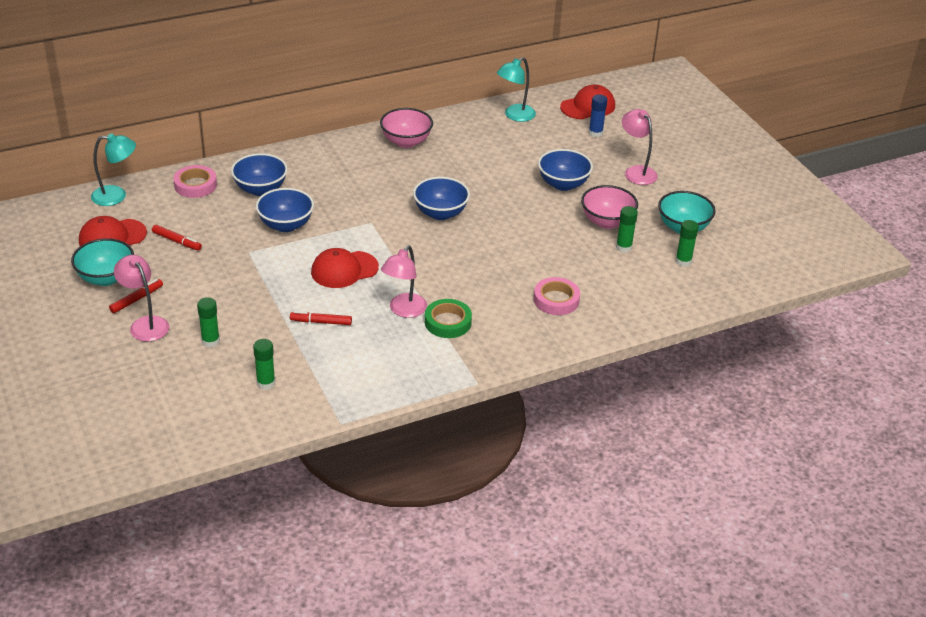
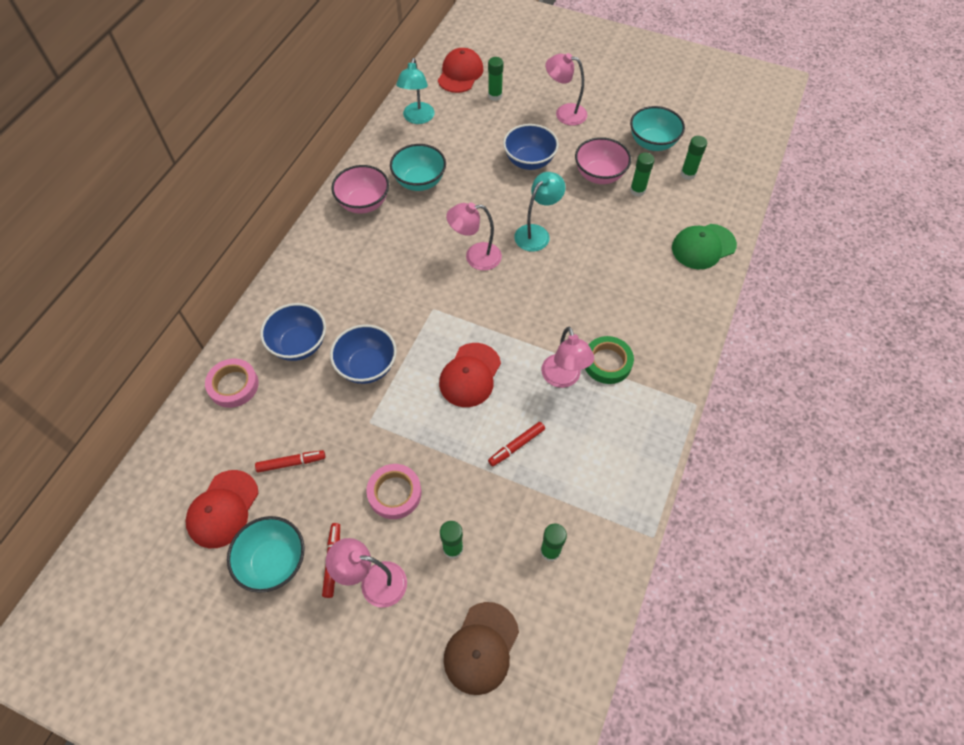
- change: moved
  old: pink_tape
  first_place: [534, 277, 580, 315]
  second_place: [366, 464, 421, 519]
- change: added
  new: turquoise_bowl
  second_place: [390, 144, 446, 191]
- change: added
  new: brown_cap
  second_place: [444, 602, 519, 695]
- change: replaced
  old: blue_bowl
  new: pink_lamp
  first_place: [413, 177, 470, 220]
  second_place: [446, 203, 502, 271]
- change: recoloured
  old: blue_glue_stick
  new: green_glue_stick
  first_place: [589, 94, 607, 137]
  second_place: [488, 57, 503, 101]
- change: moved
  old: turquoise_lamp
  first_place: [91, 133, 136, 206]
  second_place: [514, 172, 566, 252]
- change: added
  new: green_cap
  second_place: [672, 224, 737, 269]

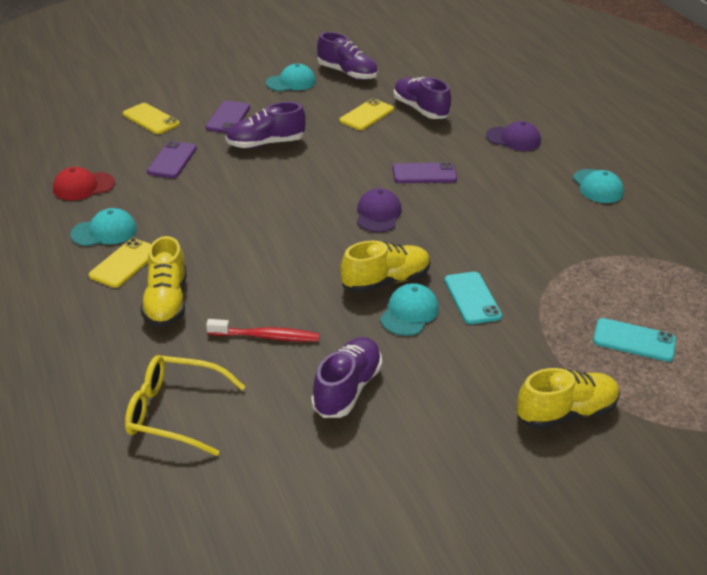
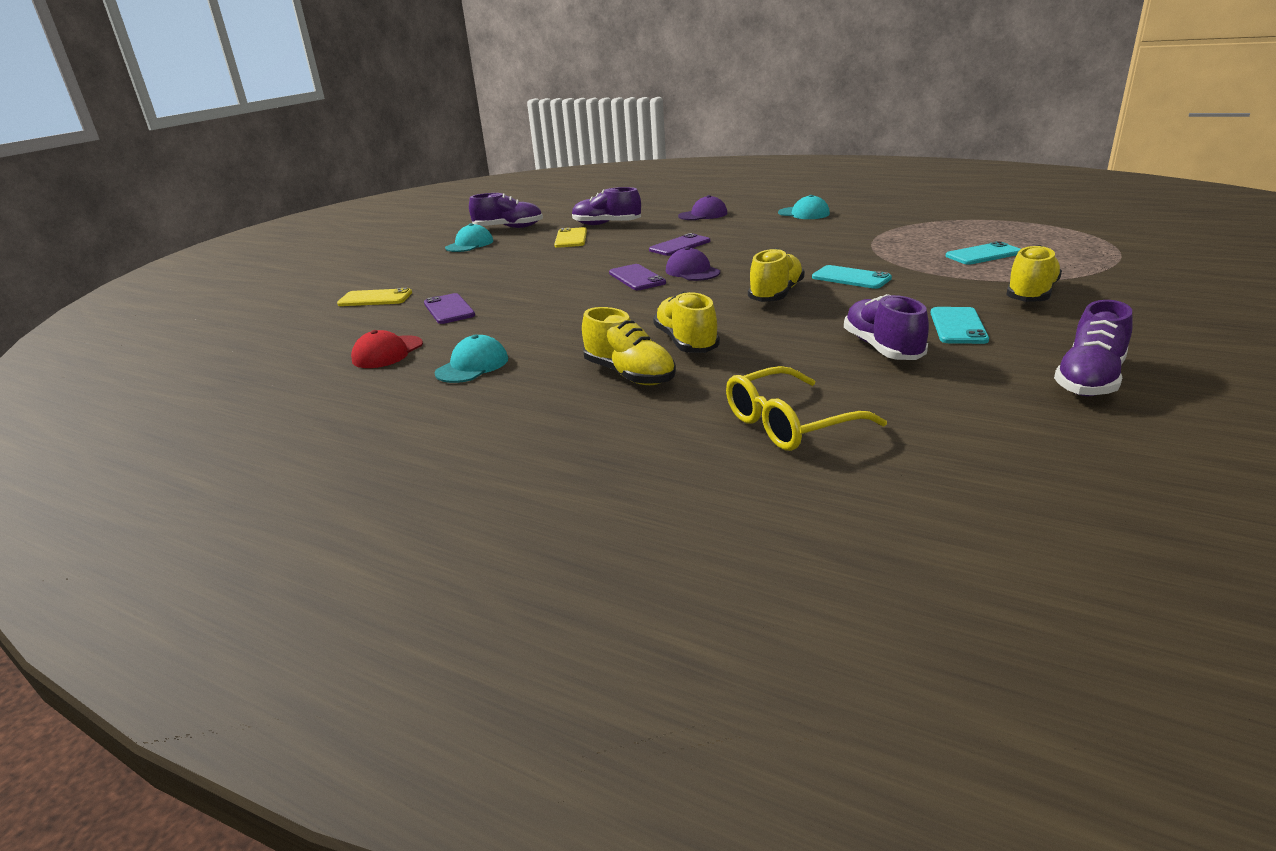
- change: moved
  old: purple_phone
  first_place: [206, 101, 250, 133]
  second_place: [609, 264, 666, 290]
- change: added
  new: yellow_shoe
  second_place: [653, 291, 720, 353]
- change: added
  new: turquoise_phone
  second_place: [931, 307, 989, 344]
- change: moved
  old: purple_shoe
  first_place: [226, 102, 306, 148]
  second_place: [1054, 300, 1133, 396]
- change: removed
  old: yellow_phone
  first_place: [89, 238, 151, 288]
- change: removed
  old: red_toothbrush
  first_place: [206, 319, 320, 342]
- change: removed
  old: turquoise_cap
  first_place: [380, 283, 439, 336]

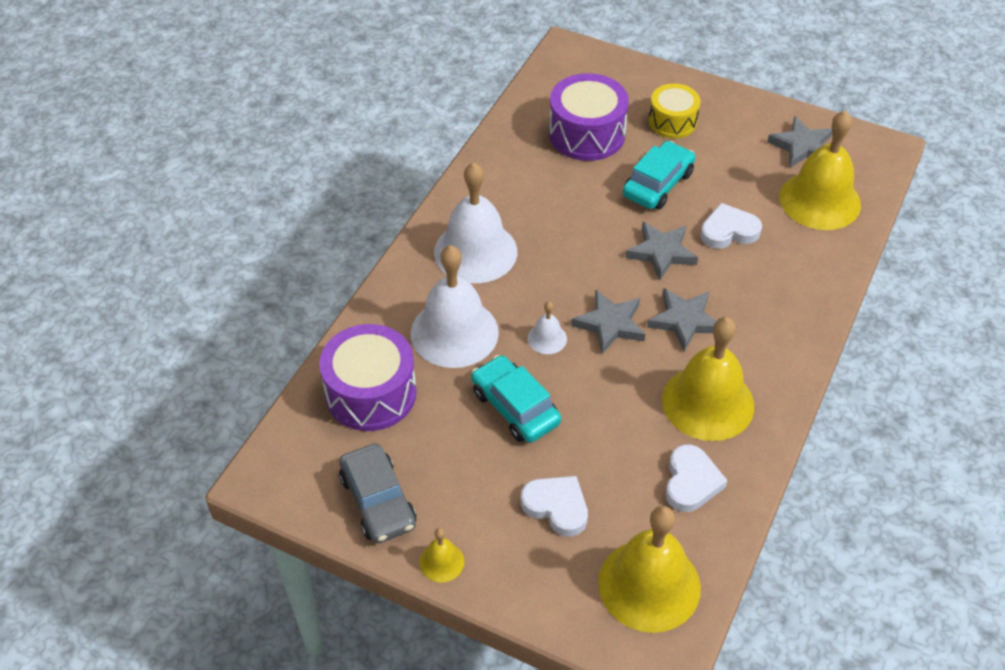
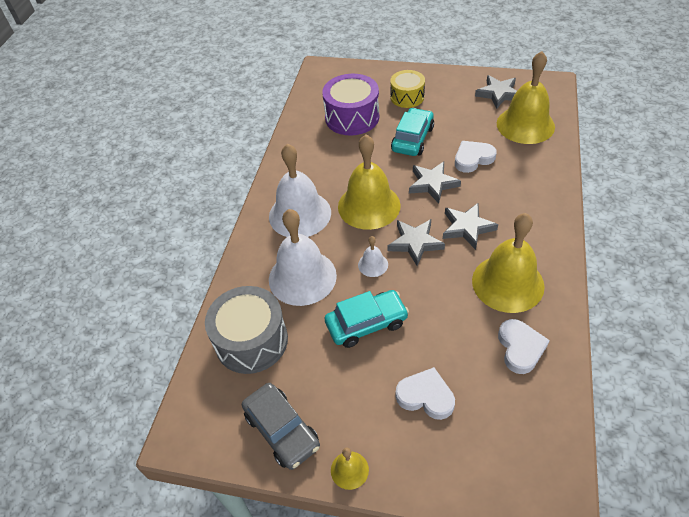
- change: recoloured
  old: purple_drum
  new: grey_drum
  first_place: [319, 324, 416, 431]
  second_place: [205, 286, 288, 374]
- change: turned
  old: turquoise_car
  first_place: [471, 355, 561, 443]
  second_place: [325, 290, 409, 348]
  degrees: 120
- change: moved
  old: yellow_bell
  first_place: [598, 506, 701, 633]
  second_place: [338, 135, 401, 230]

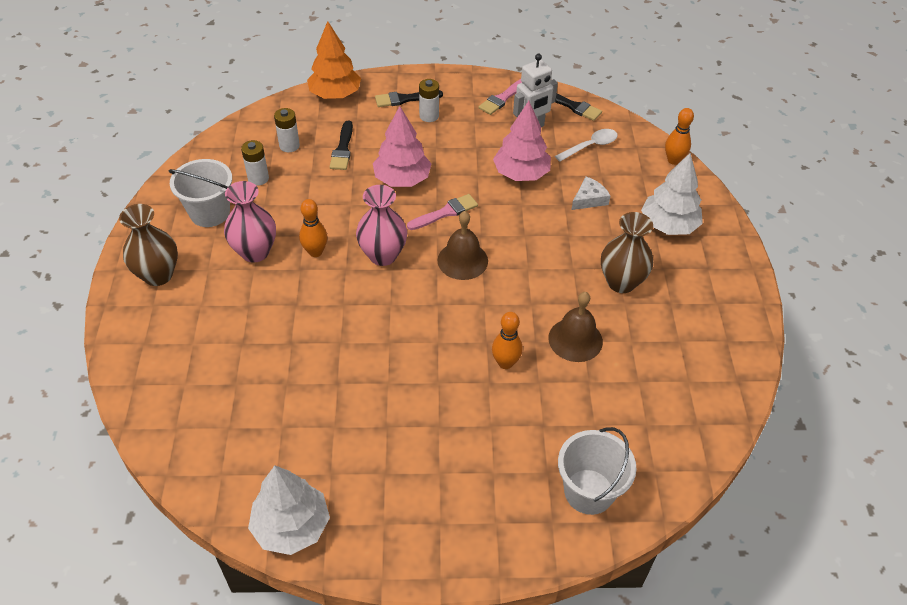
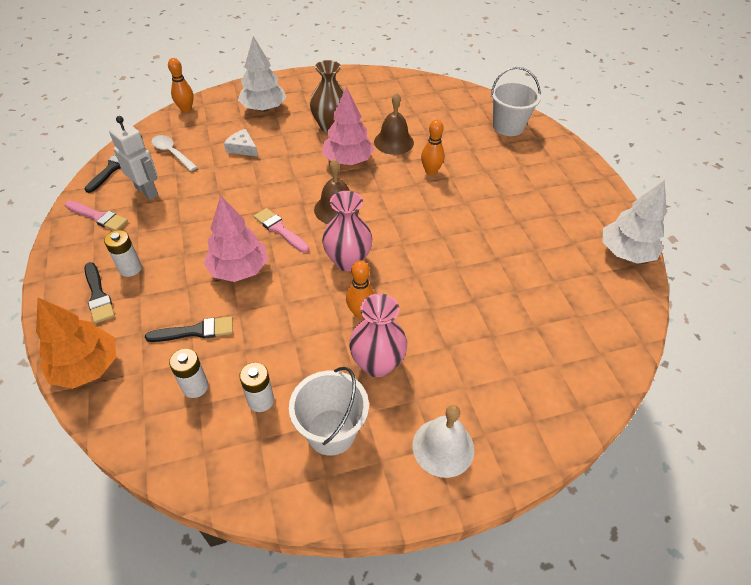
- change: moved
  old: pink_tree
  first_place: [493, 101, 551, 181]
  second_place: [322, 87, 374, 165]
- change: replaced
  old: brown_vase
  new: white_bell
  first_place: [119, 204, 178, 286]
  second_place: [413, 405, 474, 478]

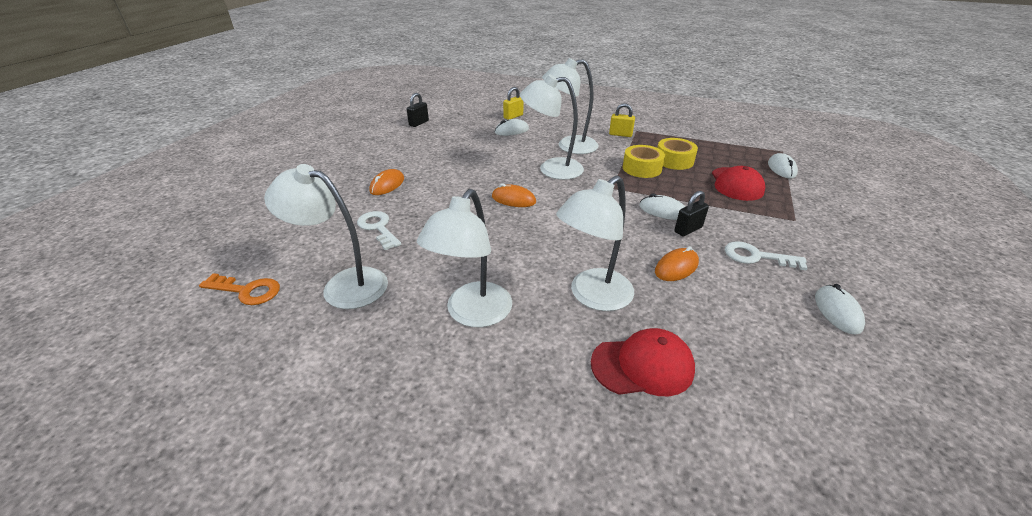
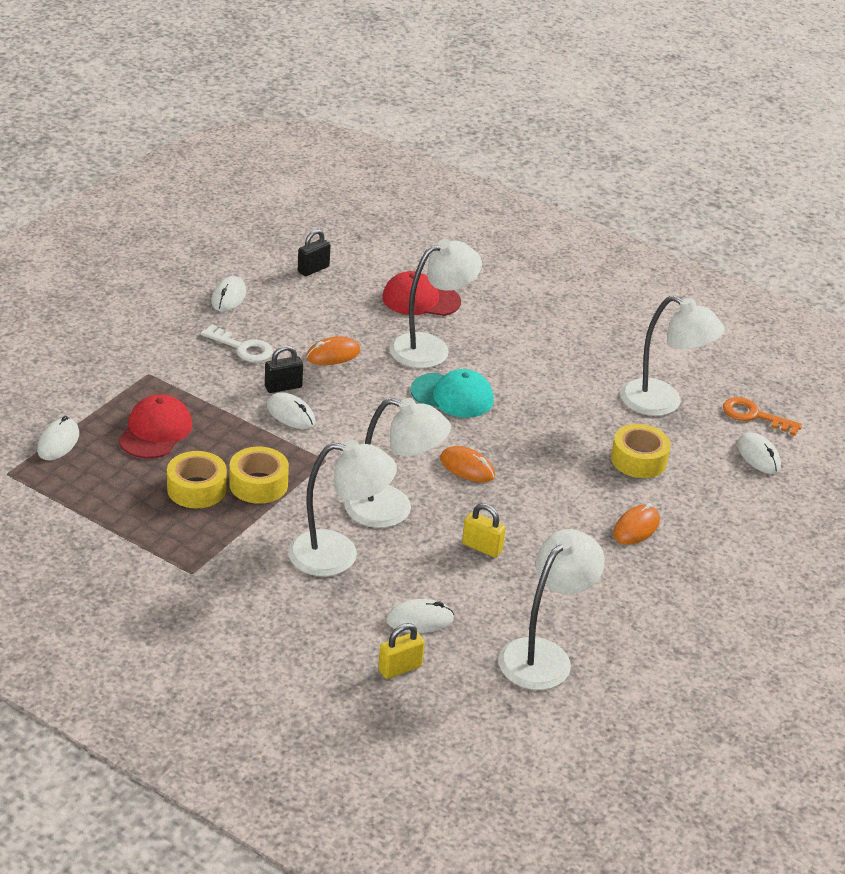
- change: moved
  old: black_padlock
  first_place: [407, 93, 429, 127]
  second_place: [298, 229, 331, 276]
- change: added
  new: turquoise_cap
  second_place: [410, 369, 494, 418]
- change: moved
  old: yellow_padlock
  first_place: [609, 103, 635, 137]
  second_place: [462, 503, 506, 558]
- change: moved
  old: white_lamp
  first_place: [417, 189, 512, 327]
  second_place: [499, 529, 605, 690]
- change: replaced
  old: white_key
  new: yellow_tape
  first_place: [357, 211, 401, 250]
  second_place: [611, 424, 671, 478]
- change: added
  new: white_mouse
  second_place: [737, 433, 781, 474]

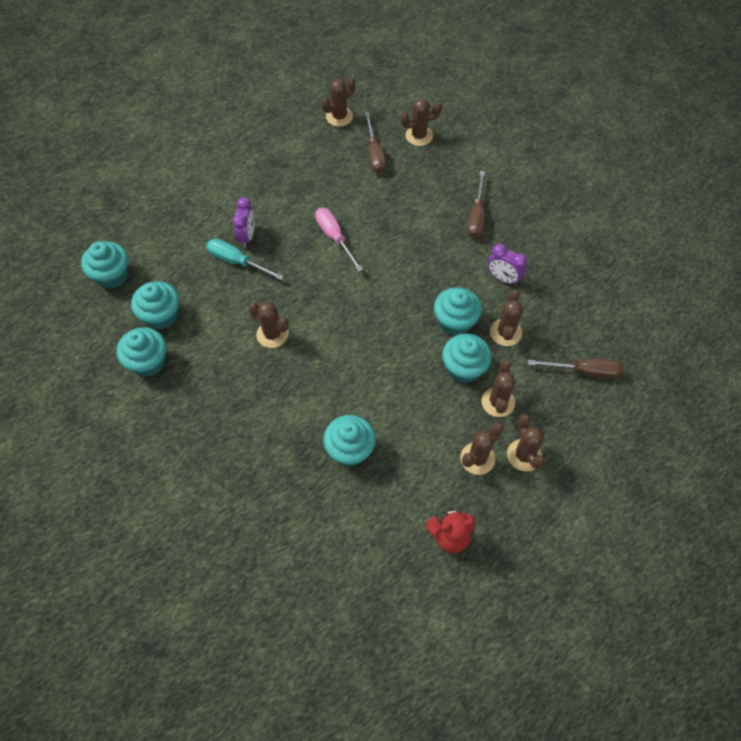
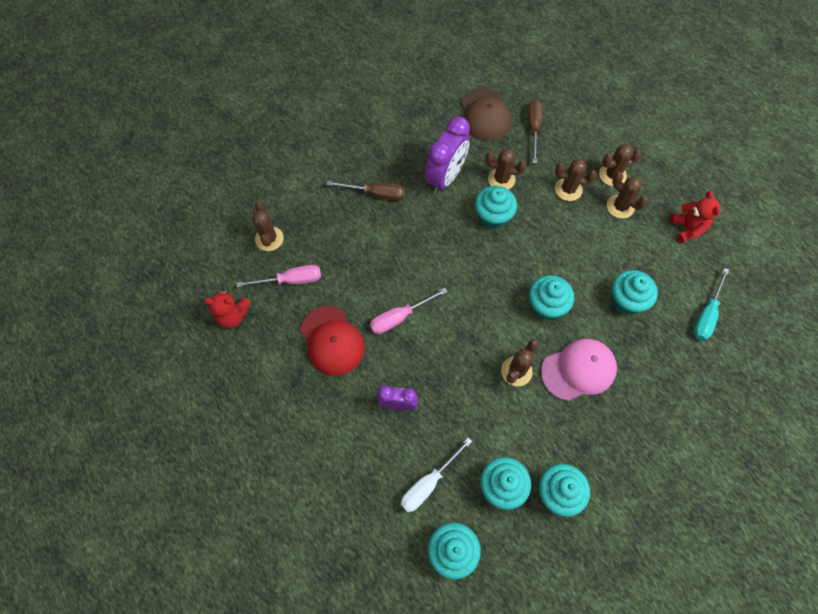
- change: replaced
  old: brown_cactus
  new: red_teddy_bear
  first_place: [321, 77, 355, 127]
  second_place: [204, 289, 251, 328]
- change: recoloured
  old: brown_screwdriver
  new: pink_screwdriver
  first_place: [364, 112, 386, 174]
  second_place: [236, 265, 321, 287]
- change: added
  new: red_cap
  second_place: [300, 306, 365, 376]
- change: added
  new: white_screwdriver
  second_place: [401, 438, 472, 512]
- change: resized
  old: purple_clock
  first_place: [487, 244, 527, 285]
  second_place: [425, 116, 470, 194]
  factor: 1.73
- change: added
  new: brown_cap
  second_place: [461, 88, 512, 141]
- change: moved
  old: turquoise_cupcake
  first_place: [442, 334, 492, 383]
  second_place: [529, 275, 574, 320]
- change: added
  new: pink_cap
  second_place: [541, 339, 617, 401]
- change: moved
  old: turquoise_screwdriver
  first_place: [207, 239, 284, 280]
  second_place: [693, 268, 729, 341]

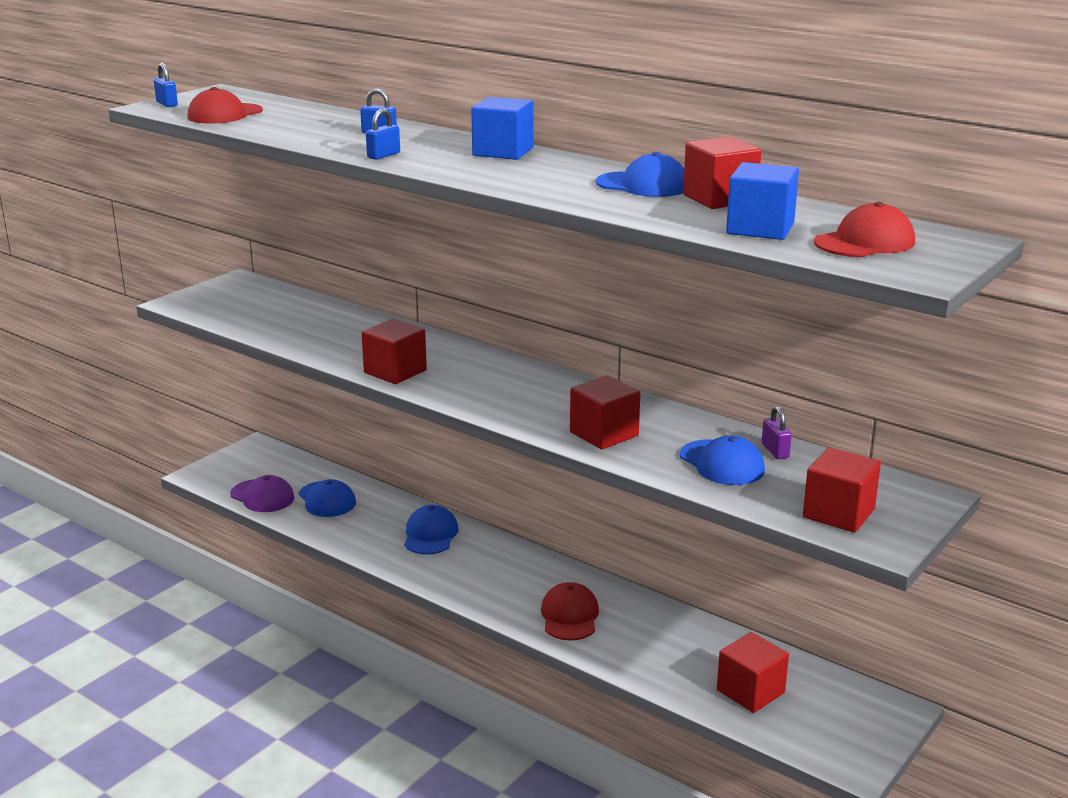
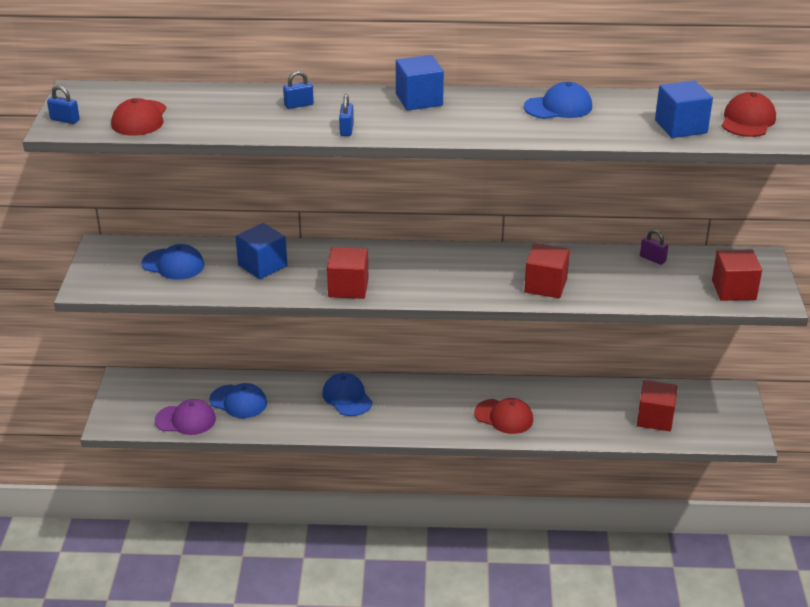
- change: moved
  old: blue_cap
  first_place: [680, 435, 765, 485]
  second_place: [142, 244, 204, 280]
- change: added
  new: blue_cube
  second_place: [235, 223, 287, 279]
- change: turned
  old: red_cap
  first_place: [541, 582, 599, 641]
  second_place: [474, 398, 533, 434]
  degrees: 150
- change: removed
  old: red_cube
  first_place: [683, 136, 761, 209]

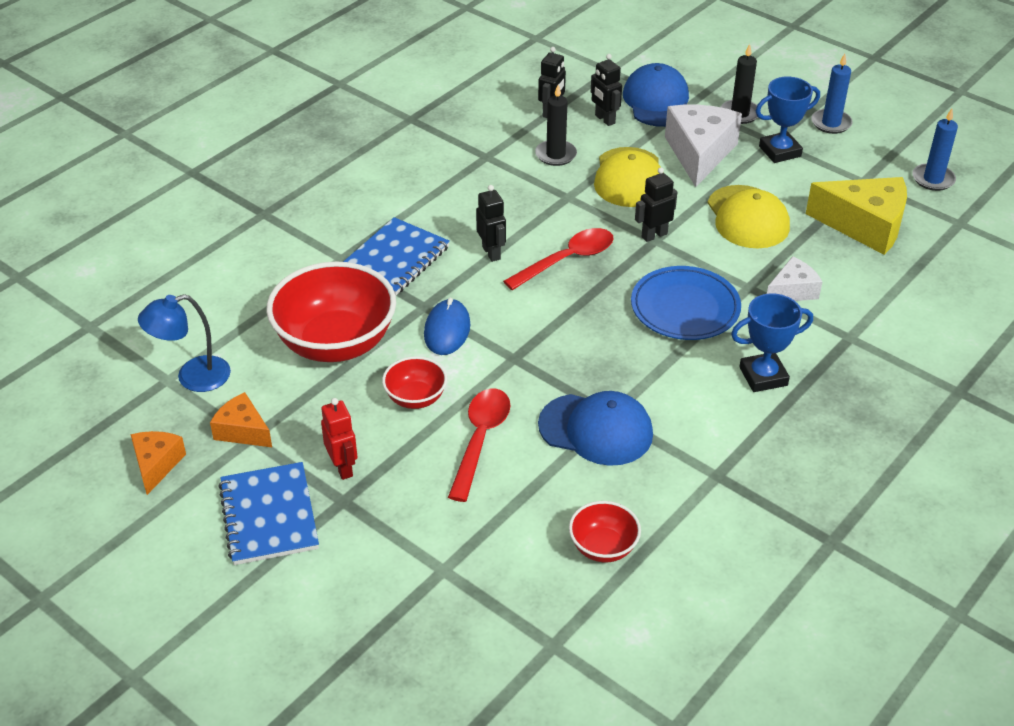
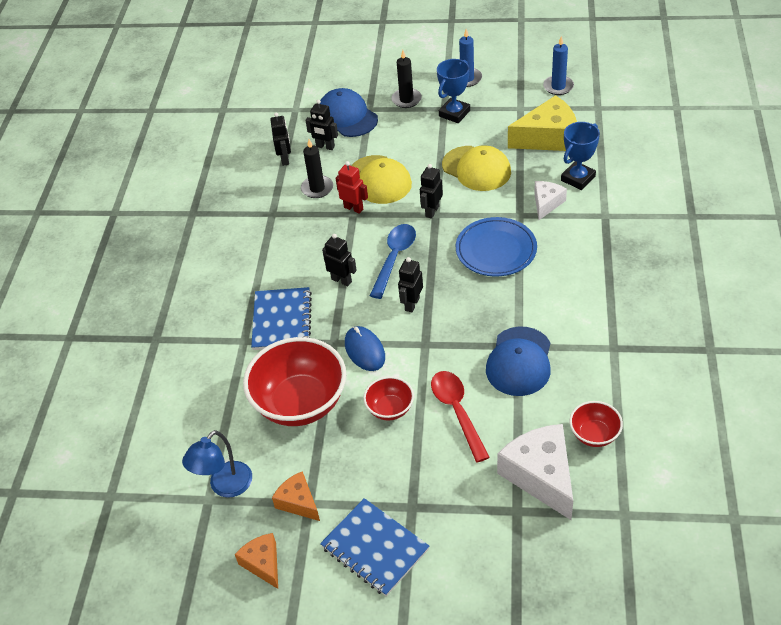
- change: turned
  old: orange_cheese
  first_place: [210, 392, 272, 447]
  second_place: [272, 471, 320, 521]
  degrees: 45
- change: moved
  old: red_robot
  first_place: [321, 398, 357, 480]
  second_place: [336, 161, 368, 214]
- change: recoloured
  old: red_spoon
  new: blue_spoon
  first_place: [503, 228, 614, 290]
  second_place: [370, 224, 416, 299]
- change: added
  new: black_robot
  second_place: [398, 257, 423, 313]
- change: turned
  old: blue_cap
  first_place: [538, 391, 653, 466]
  second_place: [486, 327, 551, 396]
  degrees: 120
- change: moved
  old: white_cheese
  first_place: [665, 105, 742, 187]
  second_place: [497, 424, 573, 520]
- change: moved
  old: blue_trophy
  first_place: [731, 293, 813, 392]
  second_place: [561, 122, 600, 190]

